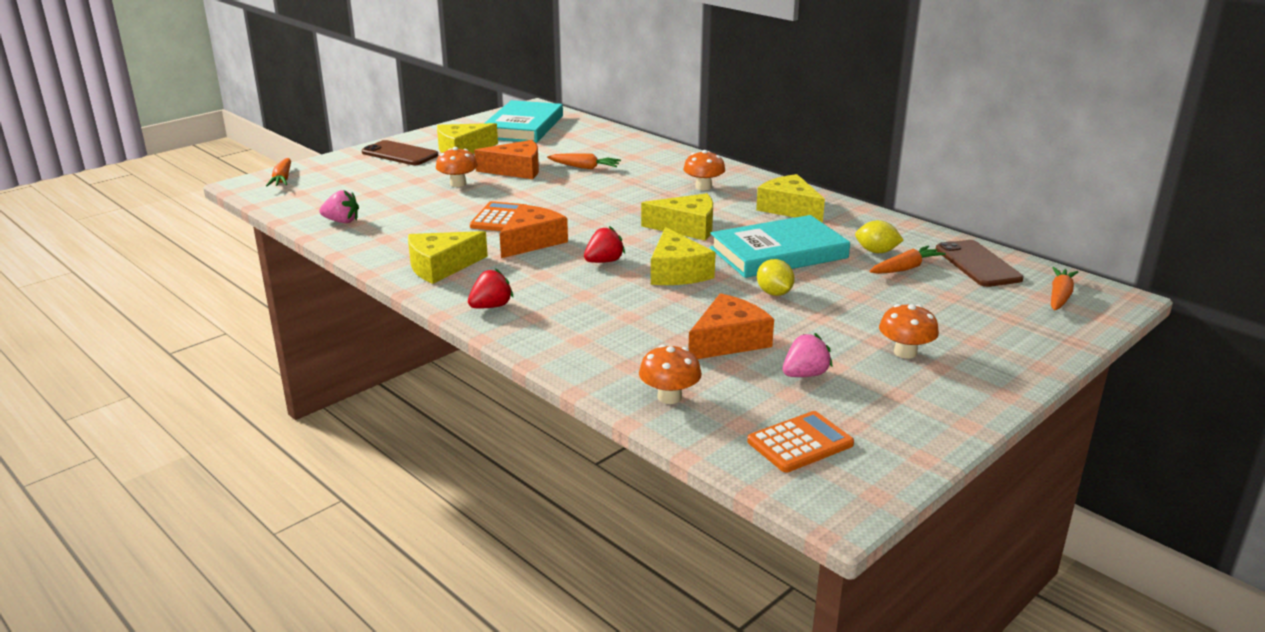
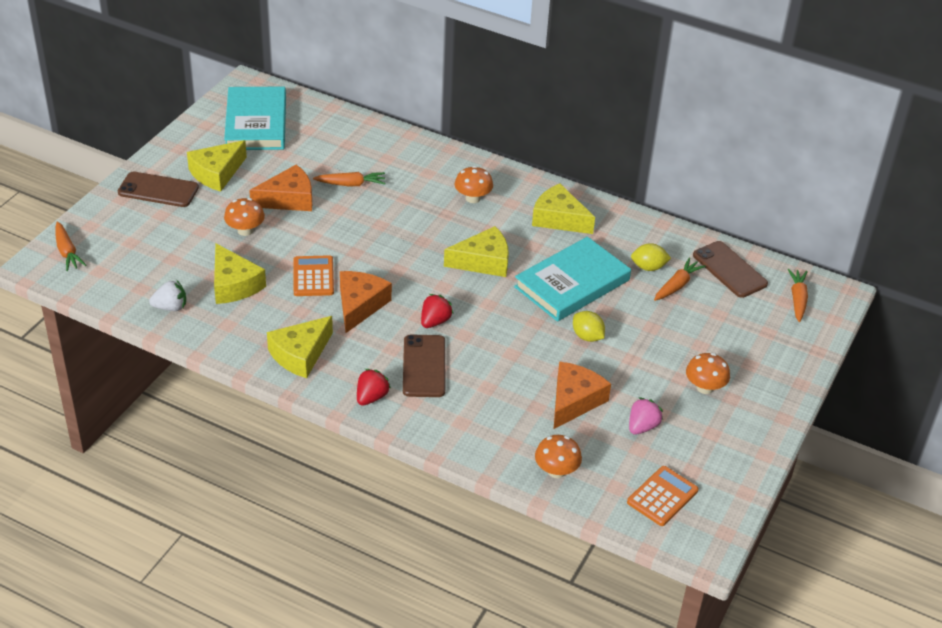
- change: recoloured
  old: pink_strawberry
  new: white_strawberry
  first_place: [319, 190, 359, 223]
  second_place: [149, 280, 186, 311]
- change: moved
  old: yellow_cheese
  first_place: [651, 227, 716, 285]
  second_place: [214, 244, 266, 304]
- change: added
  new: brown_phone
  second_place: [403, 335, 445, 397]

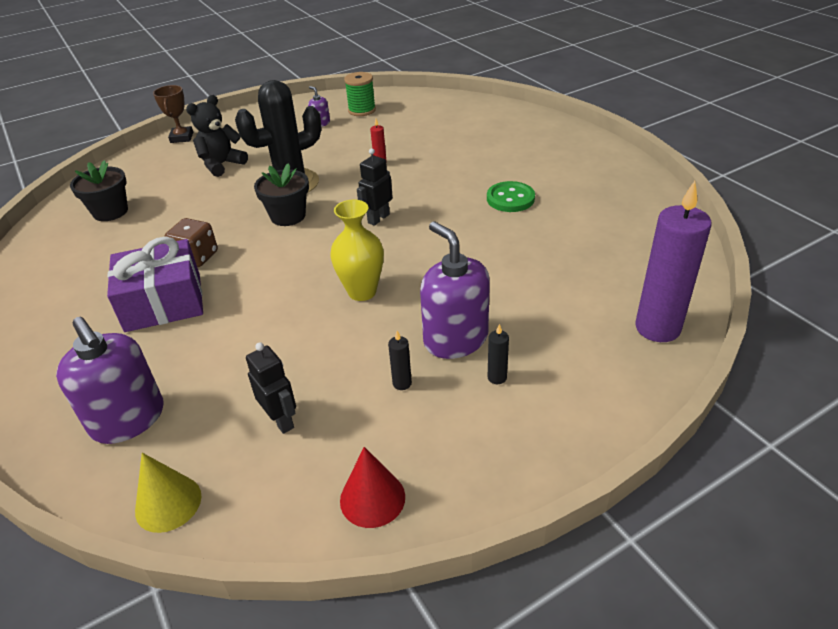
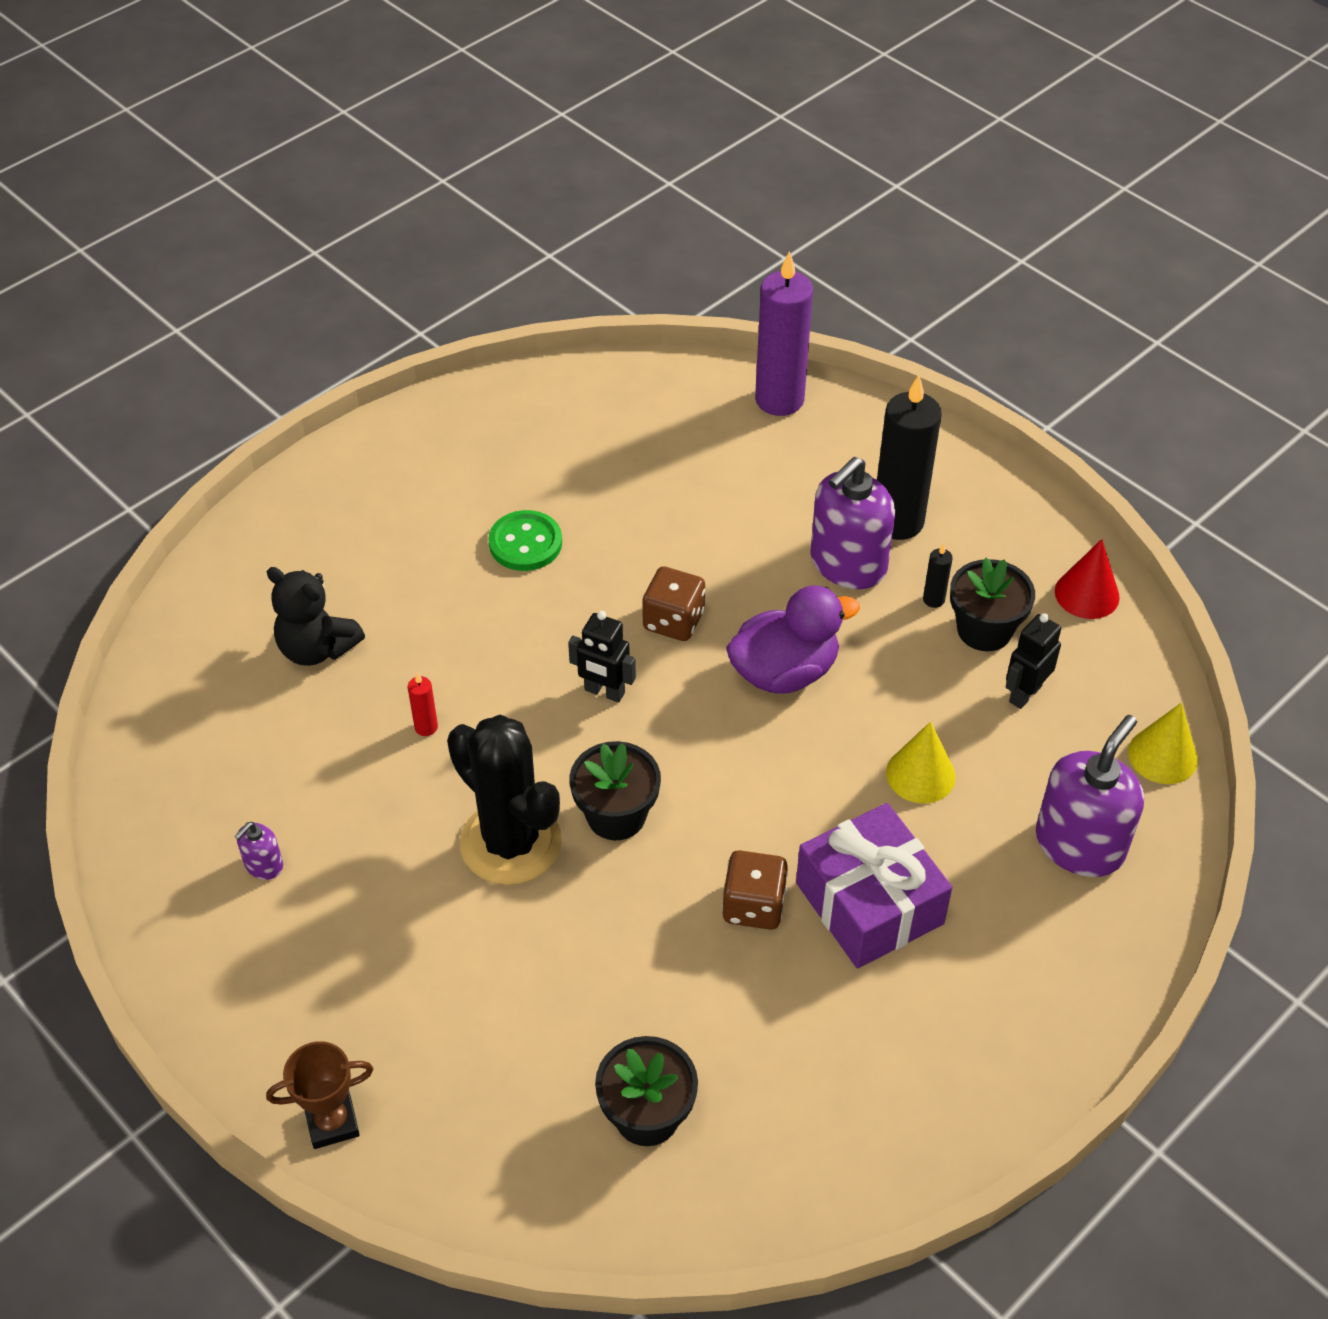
- change: moved
  old: black_teddy_bear
  first_place: [186, 95, 248, 177]
  second_place: [267, 567, 365, 666]
- change: added
  new: brown_dice
  second_place: [642, 566, 705, 641]
- change: replaced
  old: yellow_vase
  new: purple_duck
  first_place: [330, 200, 384, 301]
  second_place: [726, 585, 860, 694]
- change: resized
  old: black_candle
  first_place: [488, 324, 509, 384]
  second_place: [877, 375, 942, 540]
  factor: 2.45
- change: added
  new: yellow_cone
  second_place: [886, 722, 956, 804]
- change: added
  new: black_flower_pot
  second_place: [950, 558, 1035, 651]
- change: removed
  old: green_spool
  first_place: [344, 72, 376, 116]

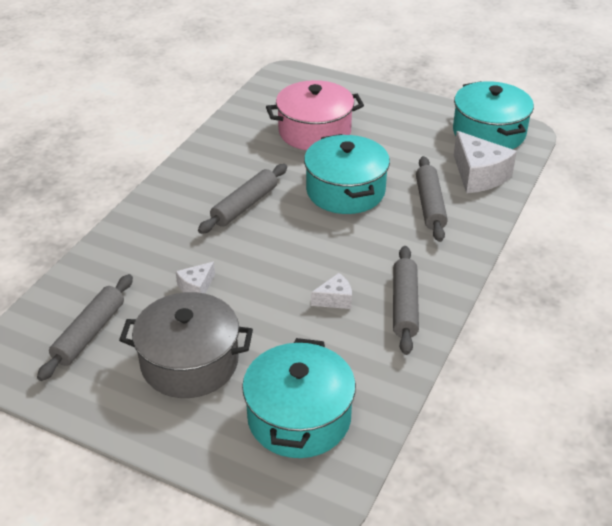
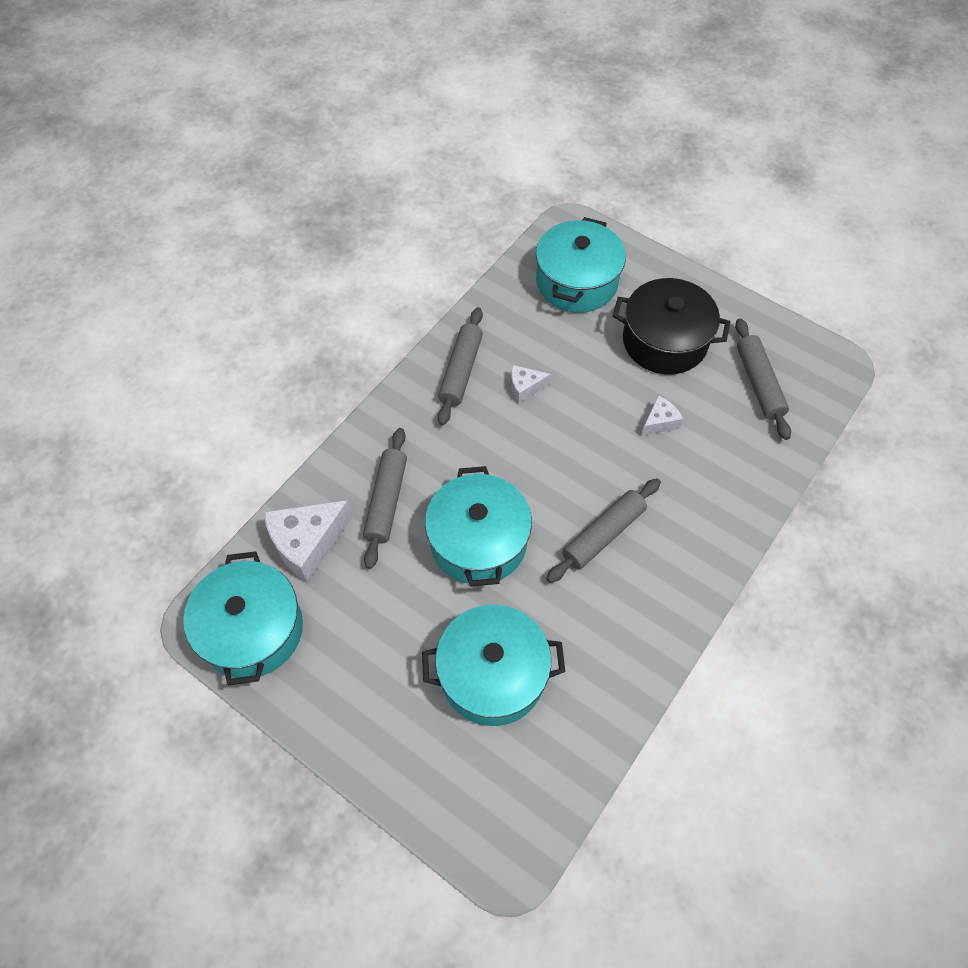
- change: turned
  old: white_cheese
  first_place: [454, 131, 517, 193]
  second_place: [264, 500, 353, 583]
  degrees: -105
- change: recoloured
  old: pink_pot
  new: turquoise_pot
  first_place: [266, 80, 364, 150]
  second_place: [422, 605, 565, 726]
- change: recoloured
  old: grey_pot
  new: black_pot
  first_place: [119, 292, 253, 398]
  second_place: [613, 278, 730, 375]
- change: turned
  old: grey_rolling_pin
  first_place: [37, 274, 133, 381]
  second_place: [735, 318, 791, 440]
  degrees: -45

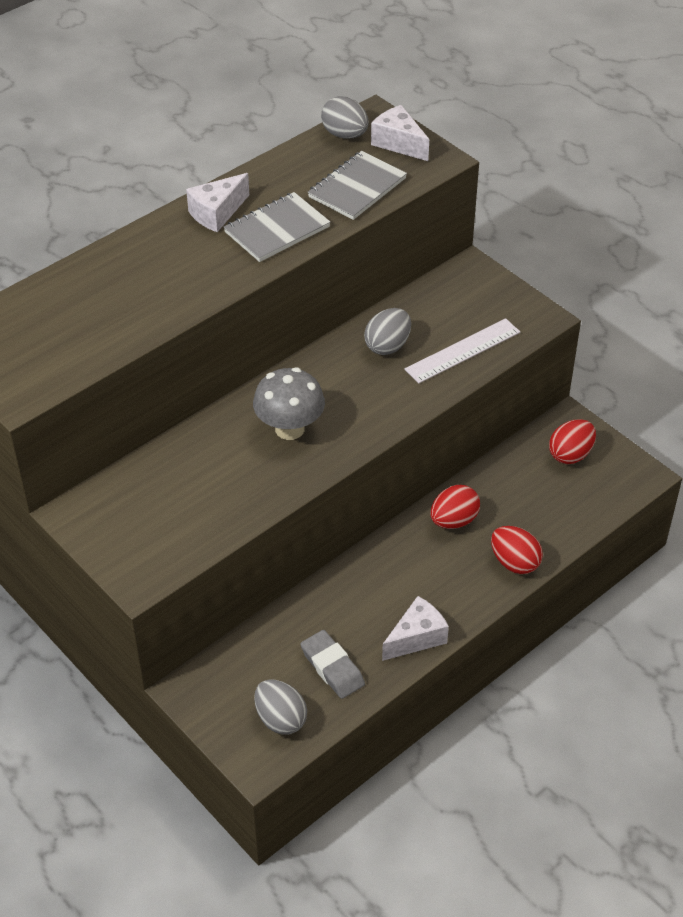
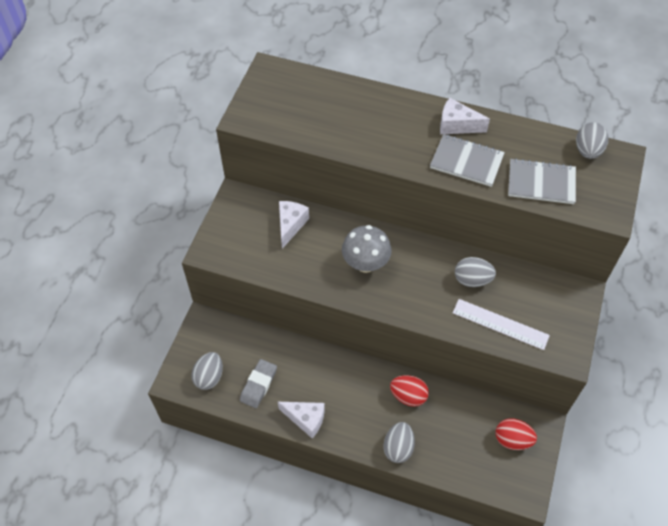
- change: moved
  old: white_cheese
  first_place: [371, 105, 429, 161]
  second_place: [279, 201, 309, 249]
- change: recoloured
  old: red_egg
  new: grey_egg
  first_place: [491, 526, 543, 574]
  second_place: [384, 422, 415, 463]

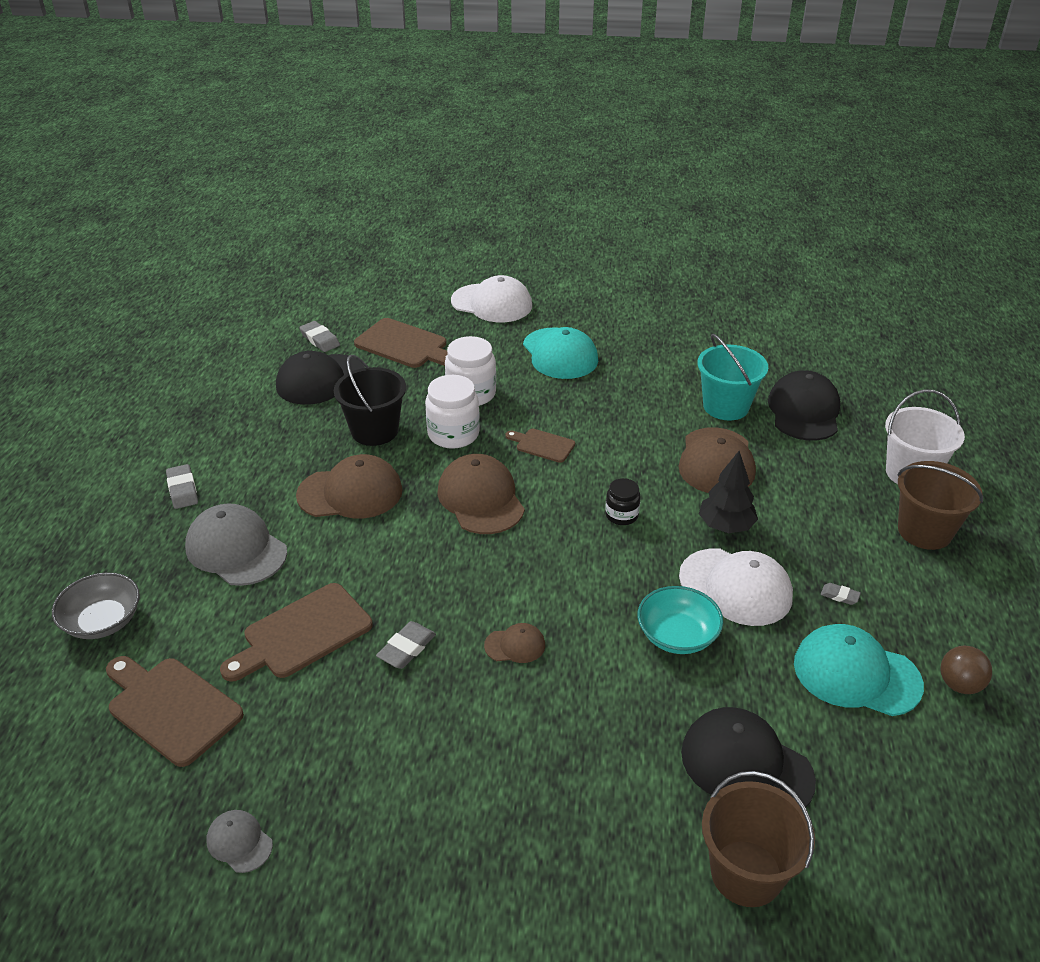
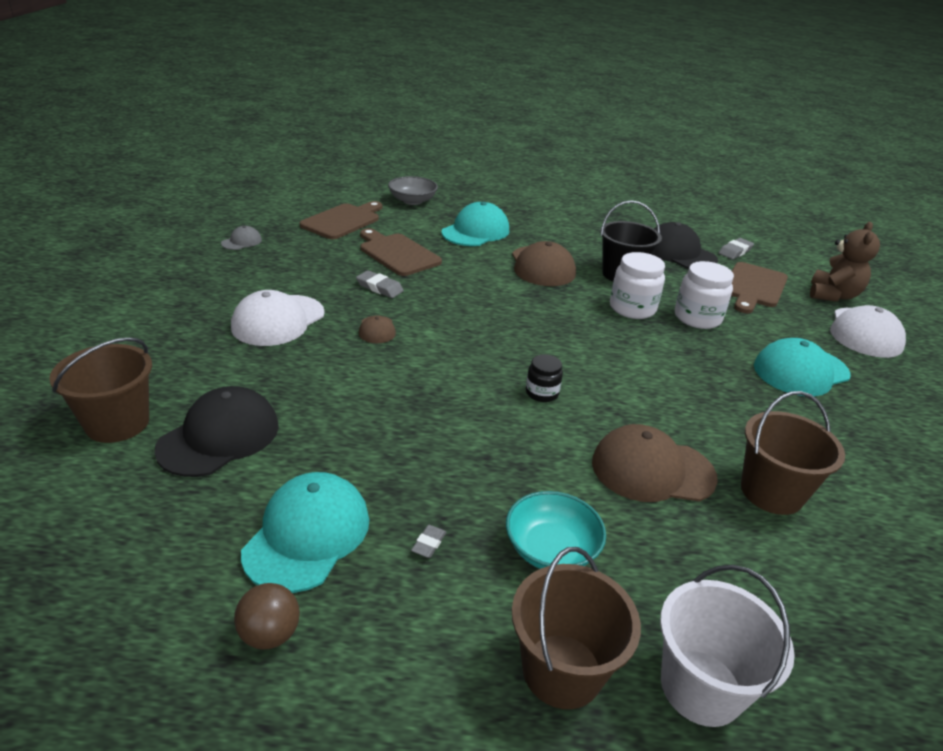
- change: moved
  old: white_cap
  first_place: [679, 549, 793, 626]
  second_place: [231, 290, 325, 346]
- change: recoloured
  old: grey_cap
  new: turquoise_cap
  first_place: [185, 504, 287, 586]
  second_place: [441, 202, 509, 246]
- change: moved
  old: turquoise_bowl
  first_place: [638, 586, 723, 654]
  second_place: [506, 491, 606, 569]
- change: recoloured
  old: turquoise_bucket
  new: brown_bucket
  first_place: [697, 334, 768, 420]
  second_place: [741, 391, 845, 515]
- change: added
  new: brown_teddy_bear
  second_place: [810, 222, 880, 302]
- change: removed
  old: grey_eraser
  first_place: [166, 464, 198, 509]
- change: removed
  old: brown_cap
  first_place: [437, 454, 525, 534]
- change: removed
  old: brown_cutting_board
  first_place: [505, 429, 575, 463]
- change: removed
  old: black_tree
  first_place: [699, 451, 758, 533]
- change: removed
  old: black_cap
  first_place: [768, 370, 840, 441]

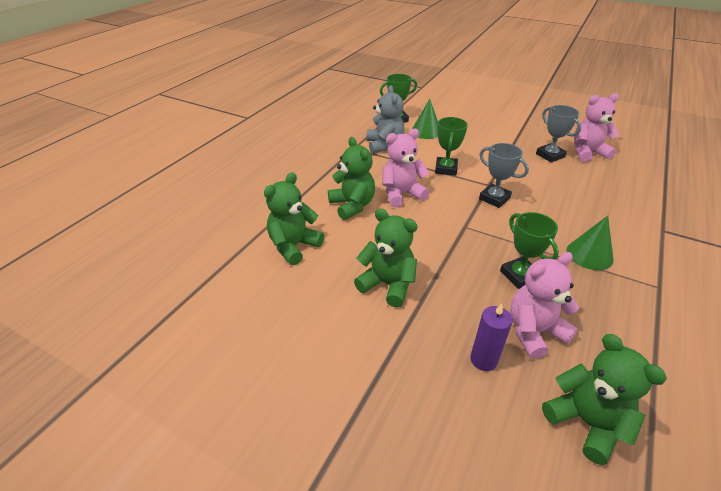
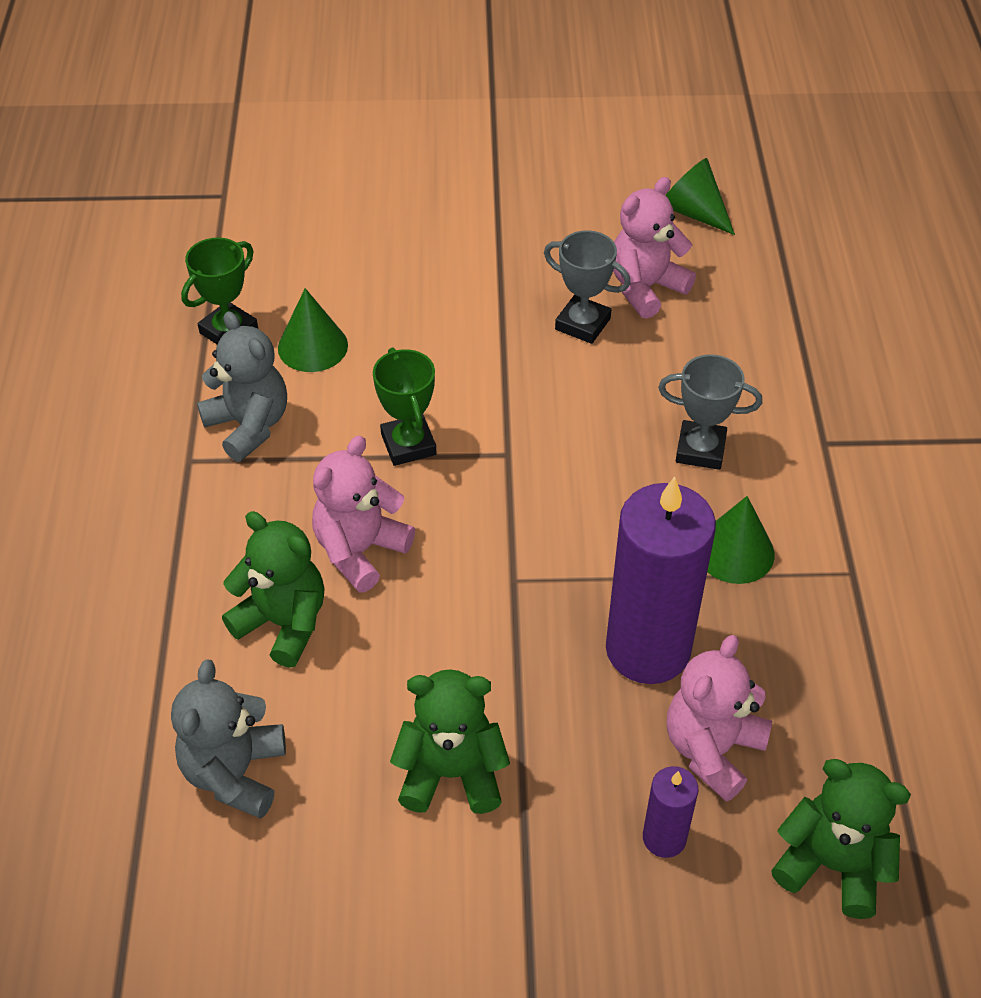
- change: recoloured
  old: green_teddy_bear
  new: grey_teddy_bear
  first_place: [264, 172, 324, 265]
  second_place: [171, 659, 286, 819]
- change: replaced
  old: green_trophy
  new: purple_candle
  first_place: [500, 212, 559, 289]
  second_place: [606, 476, 716, 684]
- change: moved
  old: grey_trophy
  first_place: [479, 143, 529, 208]
  second_place: [658, 354, 762, 470]
- change: added
  new: green_cone
  second_place: [665, 158, 735, 235]

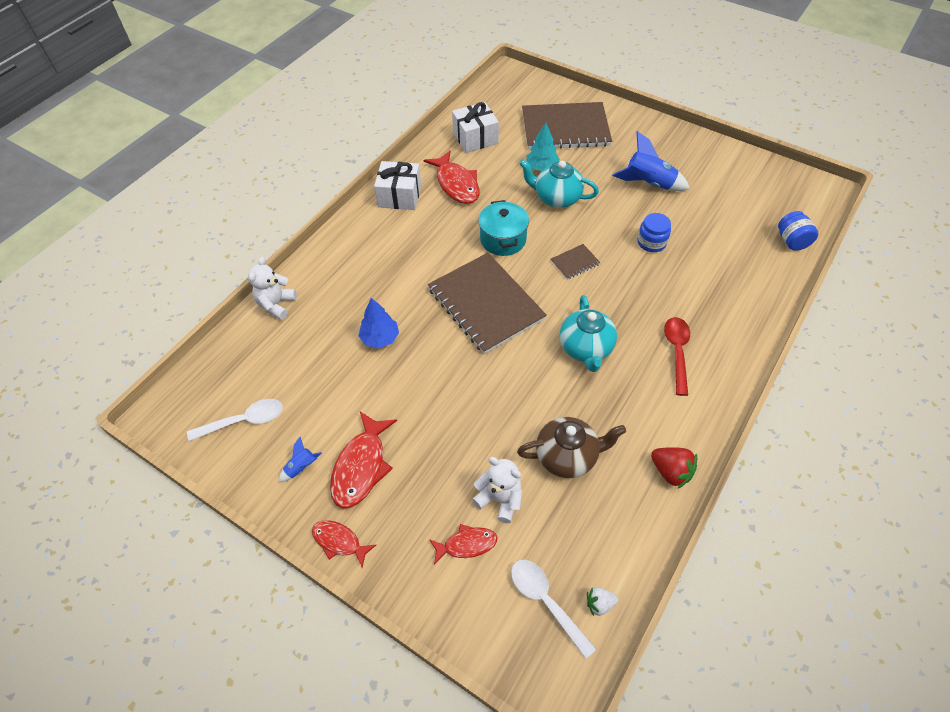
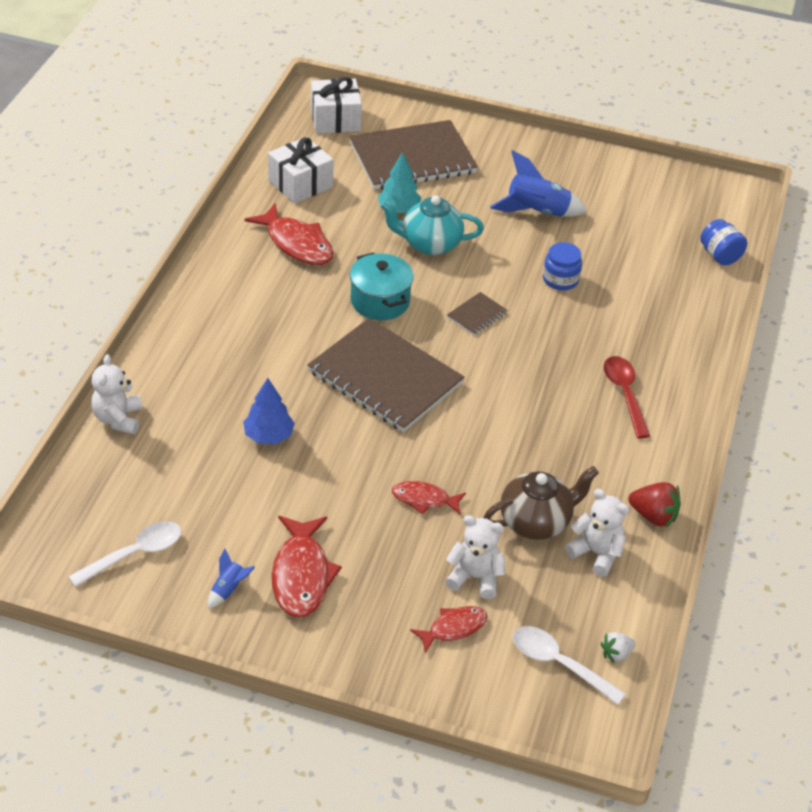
- change: moved
  old: white_gift
  first_place: [374, 161, 421, 210]
  second_place: [311, 77, 362, 134]
- change: moved
  old: red_fish
  first_place: [312, 520, 376, 568]
  second_place: [392, 481, 466, 515]
- change: added
  new: white_teddy_bear
  second_place: [565, 489, 629, 577]
- change: removed
  old: turquoise_teapot
  first_place: [560, 295, 617, 372]

